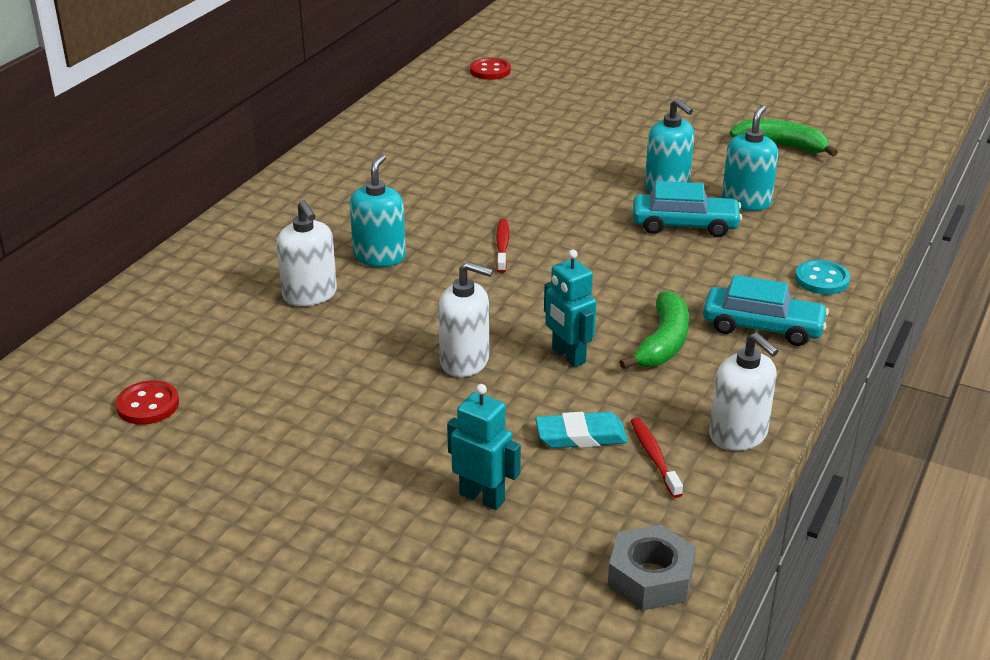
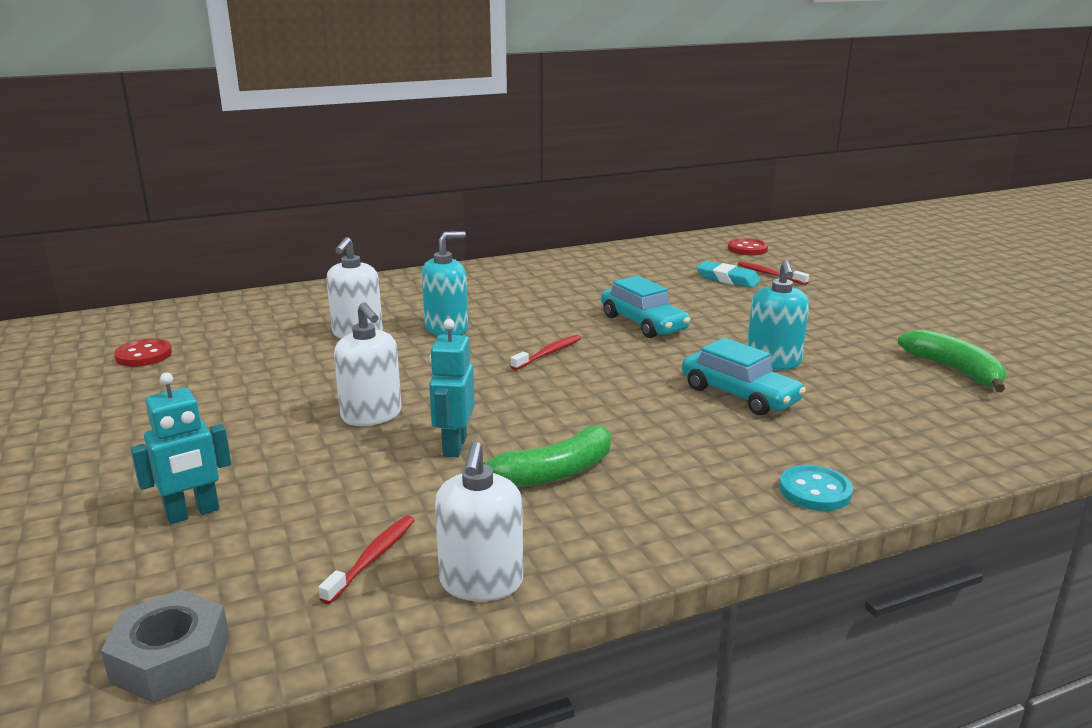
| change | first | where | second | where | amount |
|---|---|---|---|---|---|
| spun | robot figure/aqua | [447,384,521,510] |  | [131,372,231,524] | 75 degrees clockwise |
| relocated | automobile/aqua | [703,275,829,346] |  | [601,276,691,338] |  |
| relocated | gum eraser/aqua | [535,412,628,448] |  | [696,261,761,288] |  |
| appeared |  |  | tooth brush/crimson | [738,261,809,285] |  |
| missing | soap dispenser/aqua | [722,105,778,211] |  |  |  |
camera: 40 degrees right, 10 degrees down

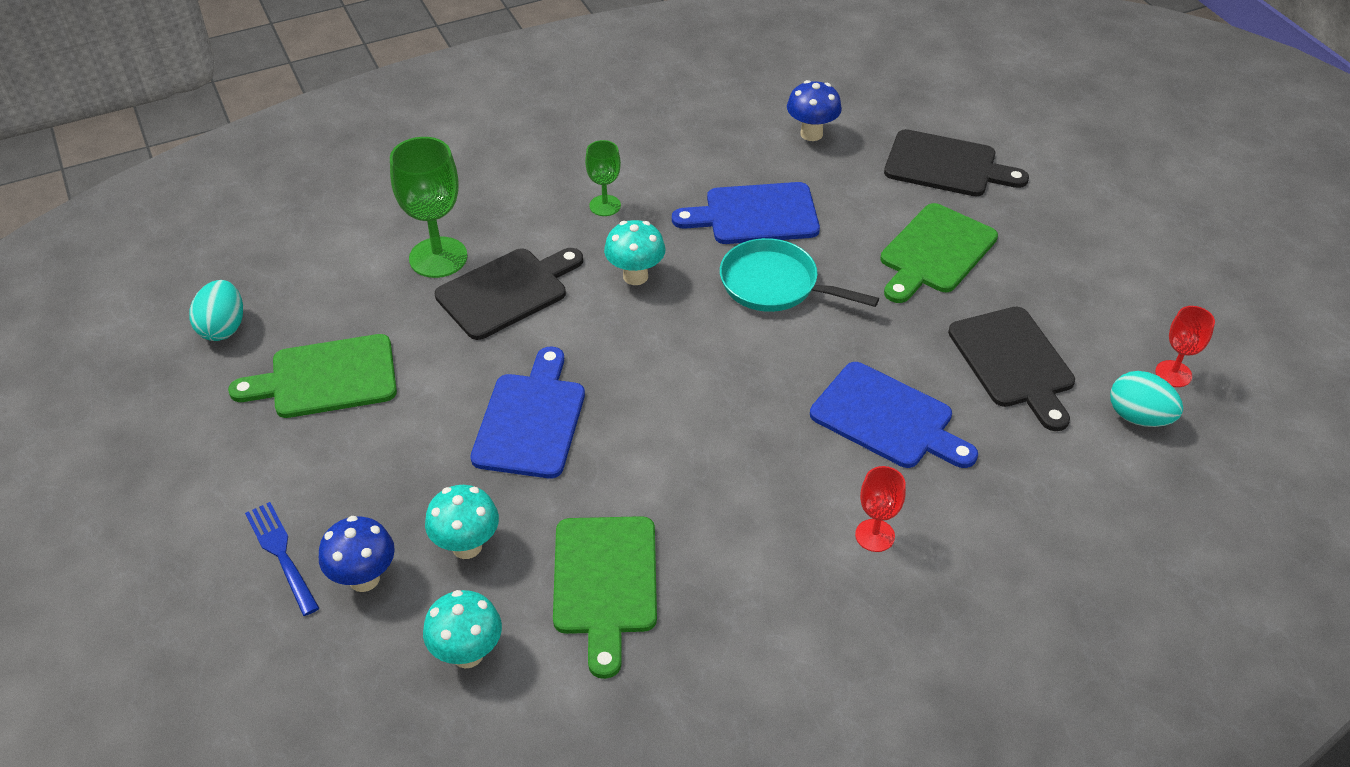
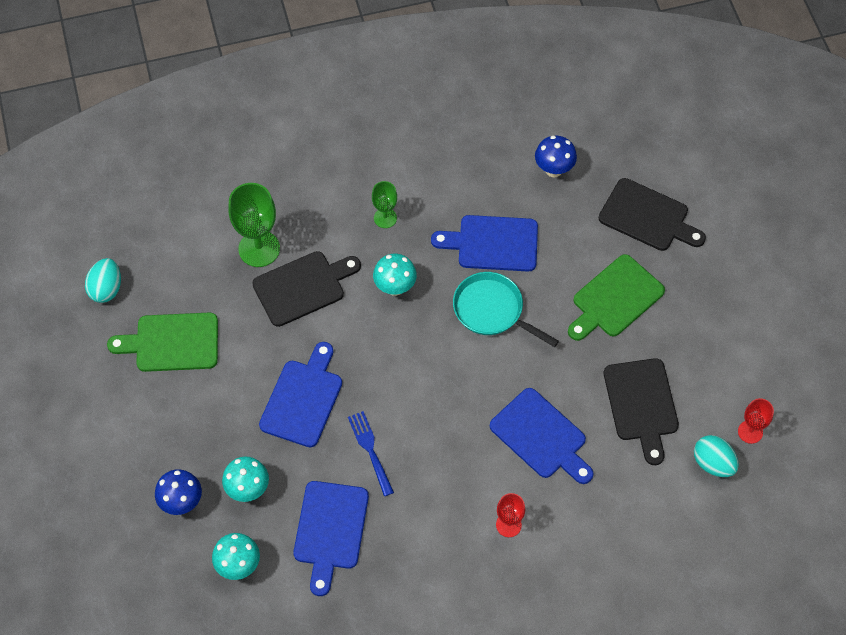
| change | first | where | second | where | amount |
|---|---|---|---|---|---|
| colour | chopping board/leaf-green | [553,516,657,679] | chopping board/royal blue | [293,481,369,596] |  |
| relocated | table fork/royal blue | [245,502,319,616] |  | [348,411,394,496] |  |
camera: 10 degrees right, 15 degrees up

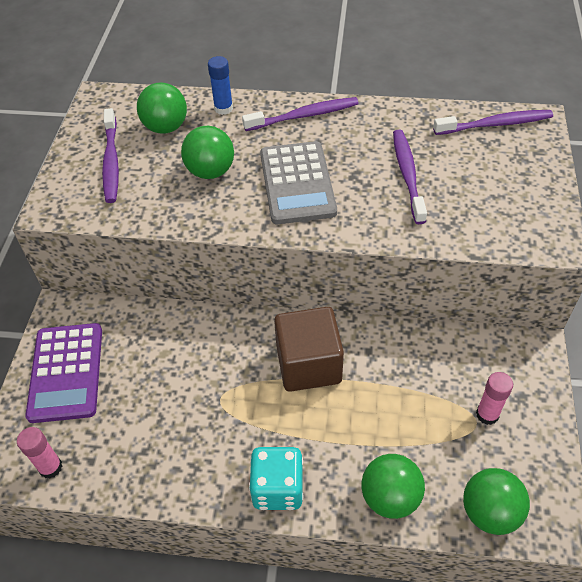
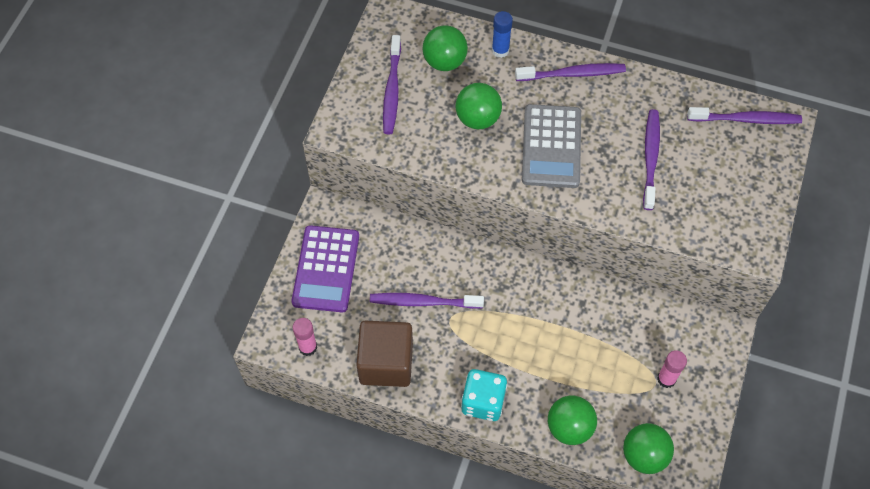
| change | first | where | second | where | amount |
|---|---|---|---|---|---|
| relocated | cube/dark brown | [274,307,344,392] |  | [356,321,413,387] |  |
| appeared |  |  | tooth brush/purple | [370,293,484,309] |  |
camera: 10 degrees right, 10 degrees up

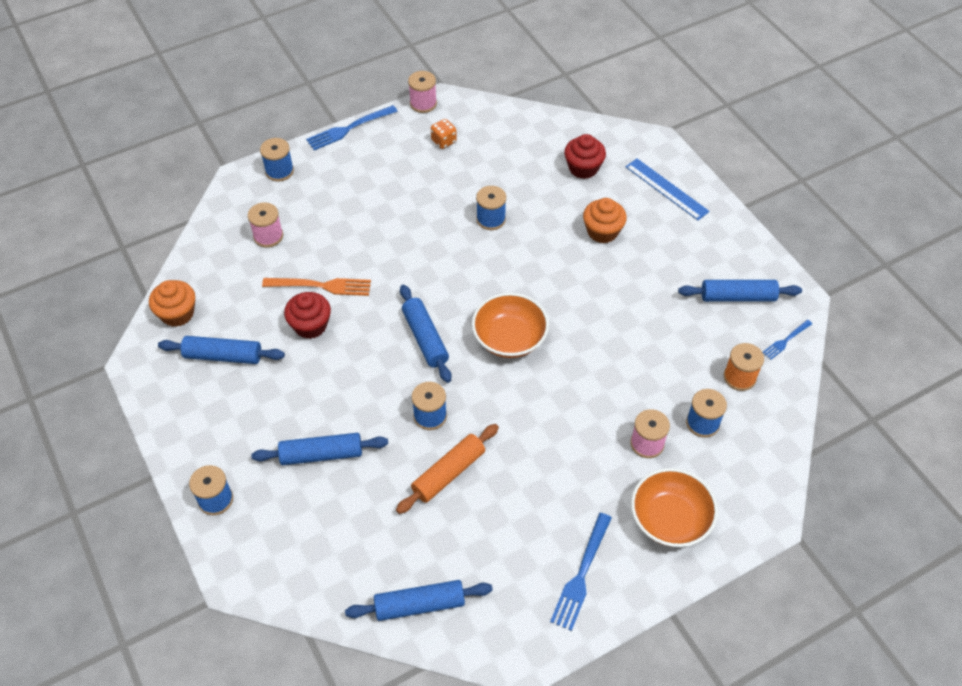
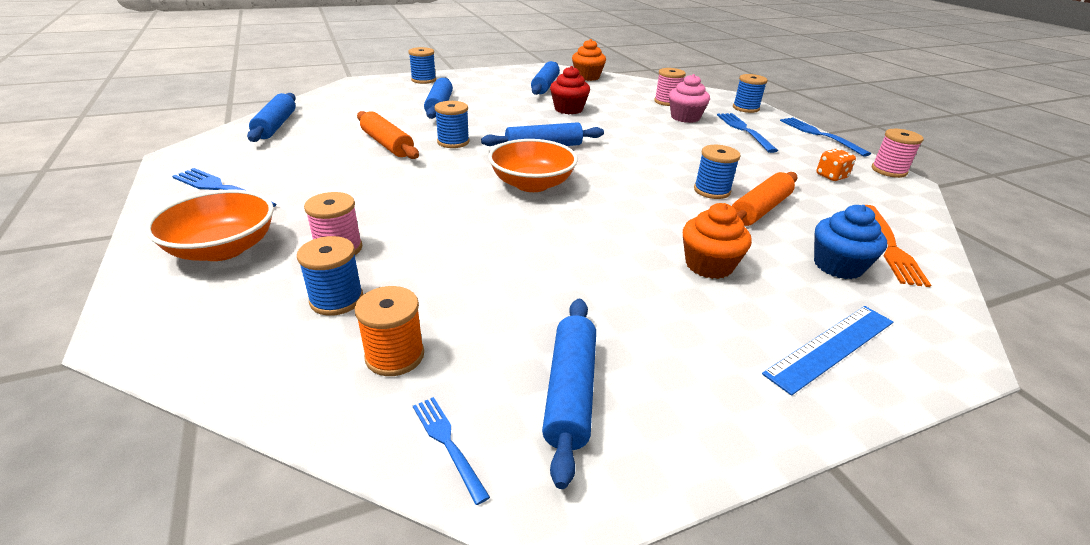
| change | first | where | second | where | amount |
|---|---|---|---|---|---|
| appeared |  |  | muffin/rosy | [669,74,710,123] |  |
| appeared |  |  | table fork/royal blue | [717,113,778,153] |  |
| appeared |  |  | pastry roller/bright orange | [732,172,797,226] |  |
| colour | muffin/crimson | [564,134,606,179] | muffin/royal blue | [814,205,887,279] |  |
| relocated | table fork/bright orange | [262,278,371,296] |  | [865,205,931,287] |  |
camera: 95 degrees right, 20 degrees down

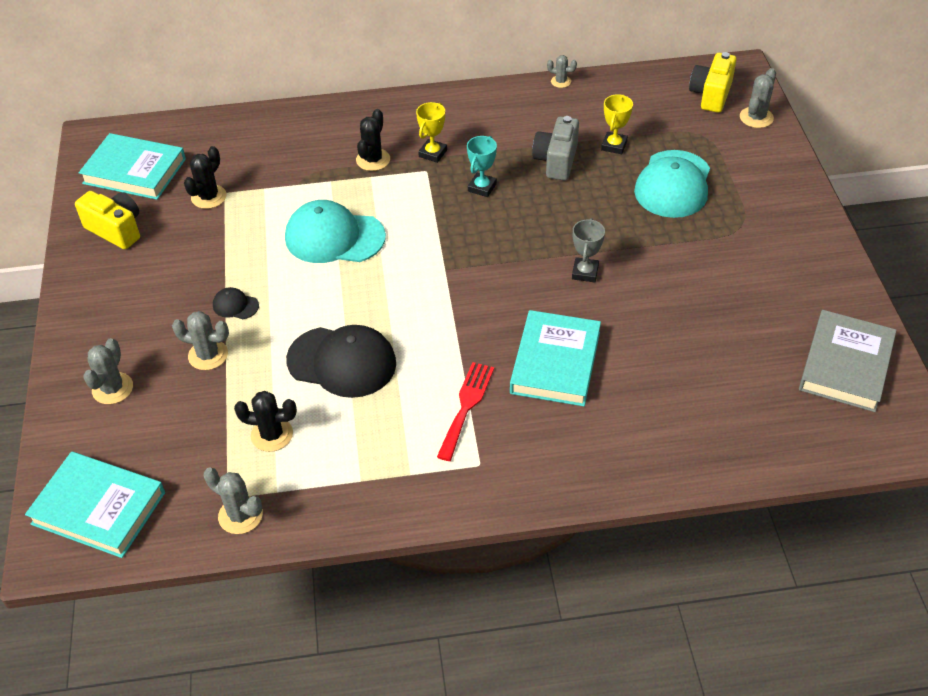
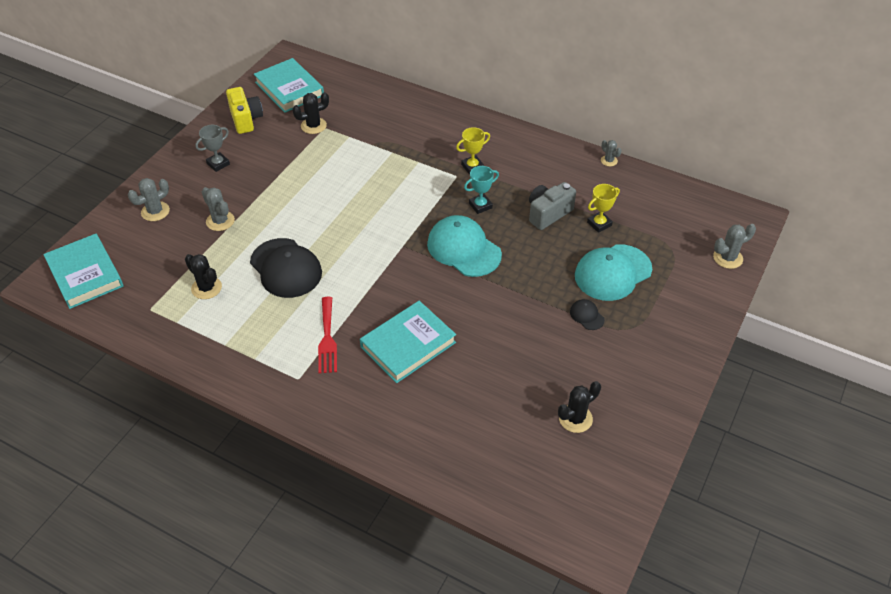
| change | first | where | second | where | amount |
|---|---|---|---|---|---|
| relocated | trophy/ash-grey | [572,218,605,282] |  | [195,125,230,172] |  |
| spun | table fork/crimson | [437,362,494,461] |  | [318,297,337,373] | 120 degrees clockwise |
| relocated | peaked cap/aqua | [285,200,386,263] |  | [427,215,502,277] |  |
| relocated | saguaro cactus/jet-black | [356,109,390,171] |  | [558,381,601,433] |  |
| relocated | peaked cap/jet-black | [213,287,259,319] |  | [570,299,605,330] |  |
| missing | saguaro cactus/ash-grey | [204,467,263,534] |  |  |  |
| missing | camera/yellow | [689,52,737,113] |  |  |  |
| missing | hardcover/ash-grey | [799,310,897,412] |  |  |  |
camera: 35 degrees right, 0 degrees up

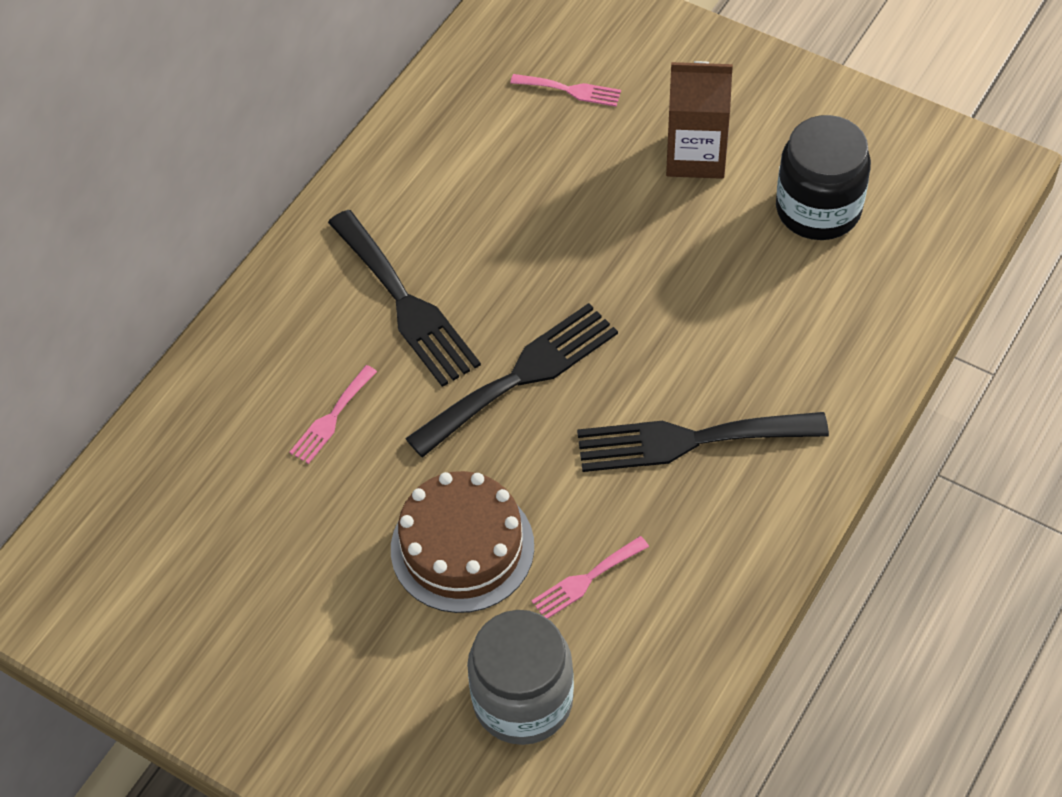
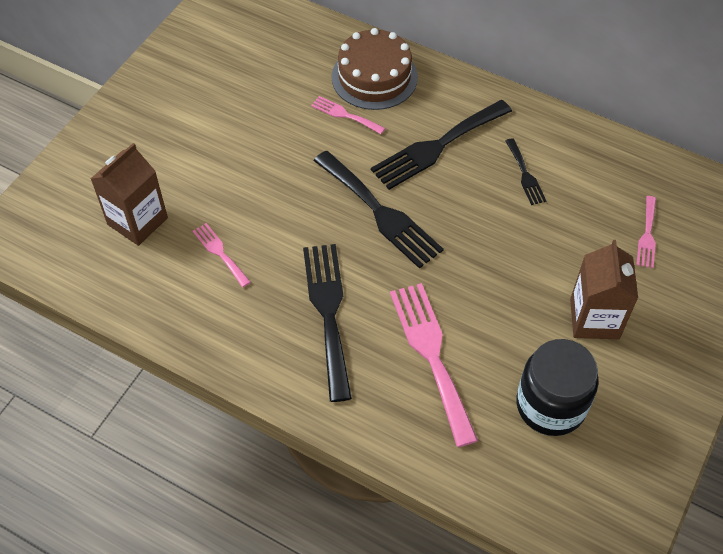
| change | first | where | second | where | amount |
|---|---|---|---|---|---|
| exchanged | jar/ash-grey | [467,610,574,745] | carton/dark brown | [91,143,168,246] |  |
| relocated | layer cake/dark brown | [391,471,534,613] |  | [332,28,418,110] |  |
| appeared |  |  | table fork/rosy | [390,283,478,447] |  |
| appeared |  |  | table fork/jet-black | [506,138,546,205] |  |
camera: 85 degrees right, 0 degrees up

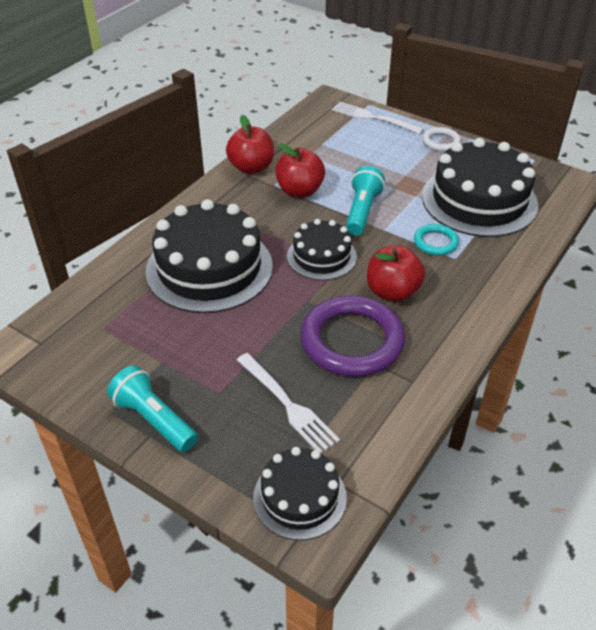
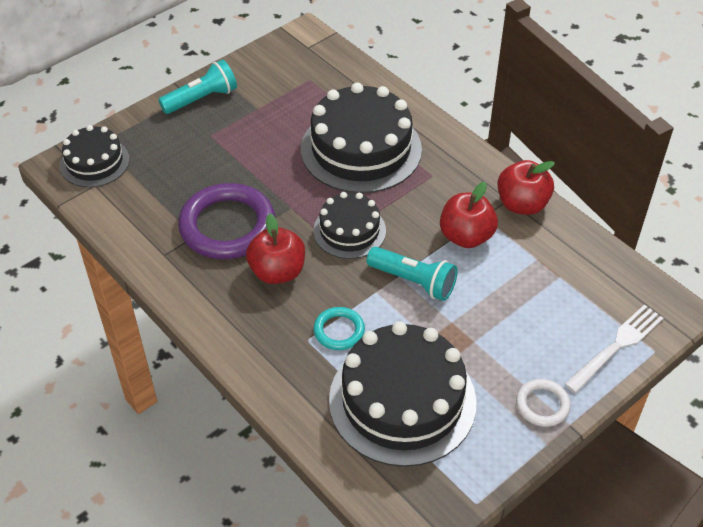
| change | first | where | second | where | amount |
|---|---|---|---|---|---|
| missing | table fork/white | [237,353,340,453] |  |  |  |
camera: 105 degrees right, 5 degrees up

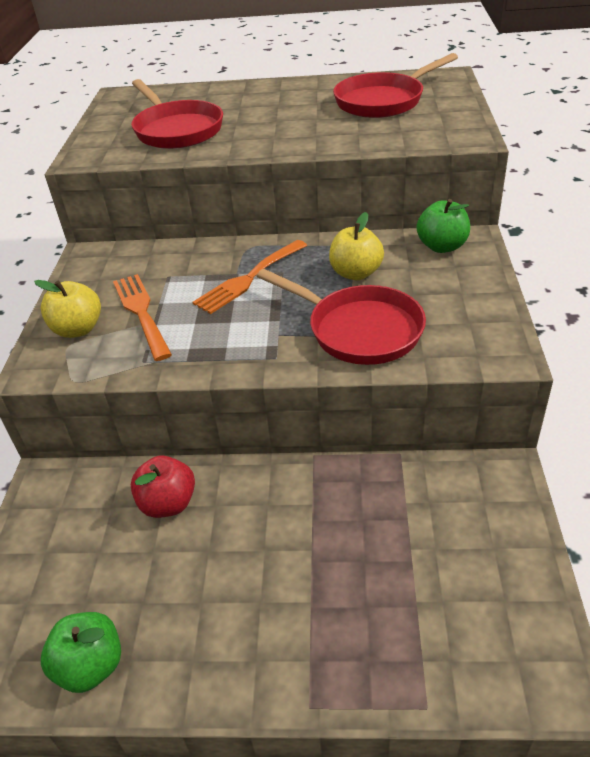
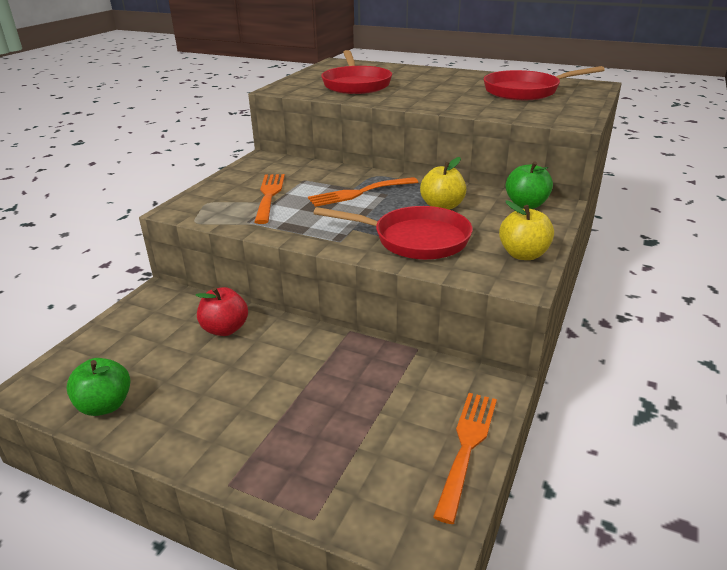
| change | first | where | second | where | amount |
|---|---|---|---|---|---|
| spun | frying pan/crimson | [257,269,426,365] |  | [314,206,473,260] | 45 degrees counterclockwise |
| appeared |  |  | table fork/bright orange | [433,393,497,524] |  |
| relocated | apple/yellow | [34,280,101,338] |  | [499,200,554,260] |  |
camera: 20 degrees right, 10 degrees down

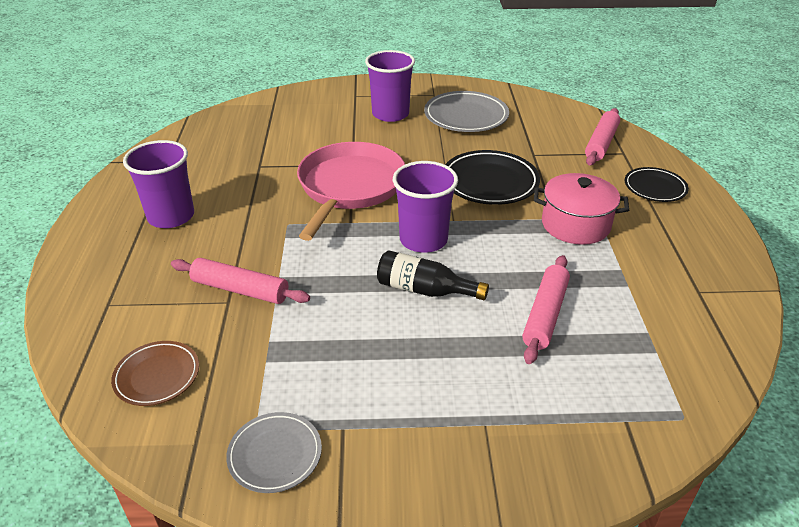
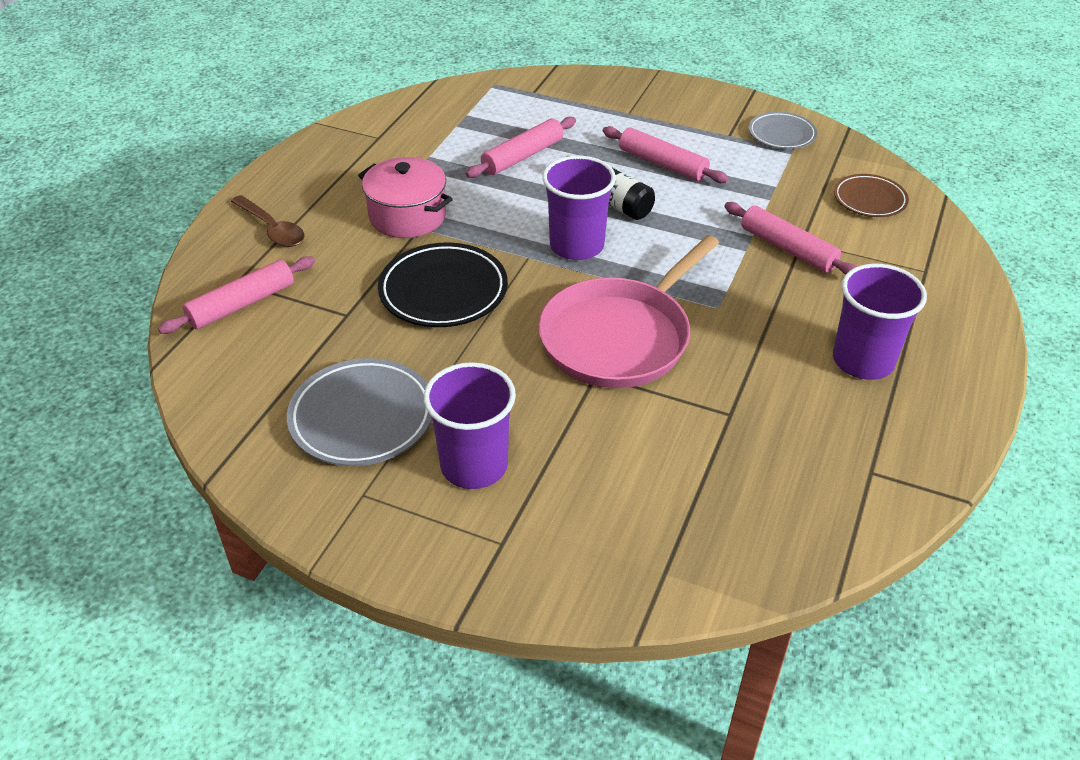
| change | first | where | second | where | amount |
|---|---|---|---|---|---|
| exchanged | plate/jet-black | [625,167,689,202] | tablespoon/dark brown | [231,195,304,247] |  |
| appeared |  |  | pastry roller/rosy | [603,126,729,183] |  |
camera: 155 degrees left, 5 degrees up

